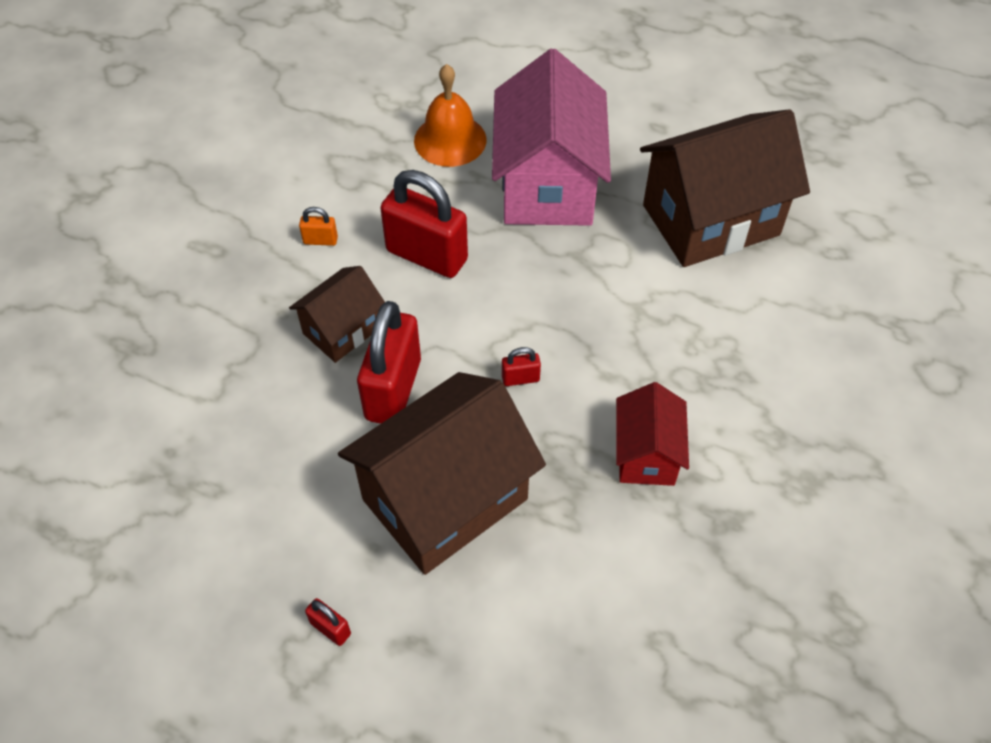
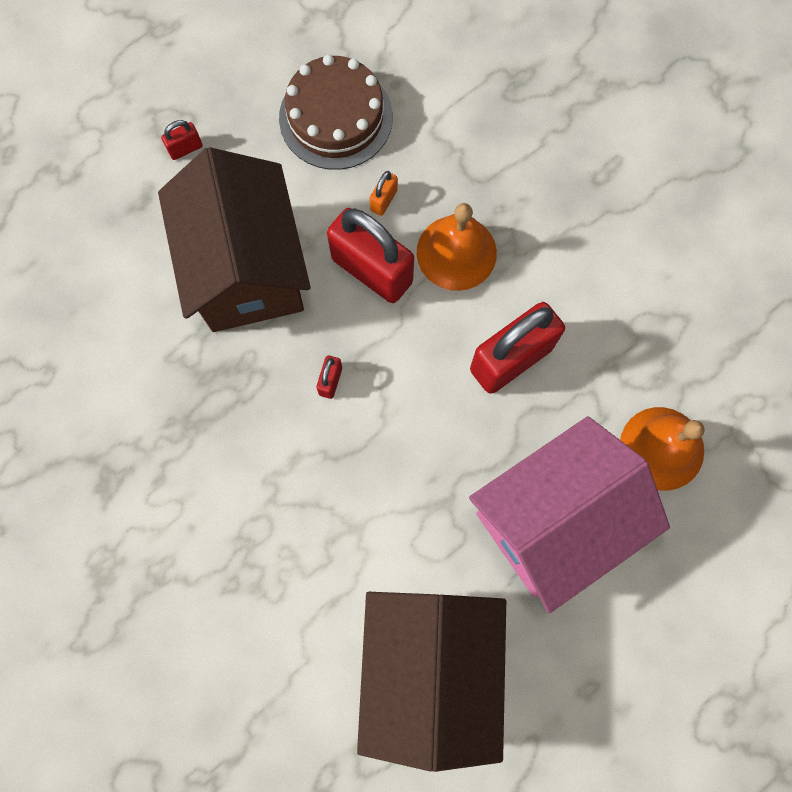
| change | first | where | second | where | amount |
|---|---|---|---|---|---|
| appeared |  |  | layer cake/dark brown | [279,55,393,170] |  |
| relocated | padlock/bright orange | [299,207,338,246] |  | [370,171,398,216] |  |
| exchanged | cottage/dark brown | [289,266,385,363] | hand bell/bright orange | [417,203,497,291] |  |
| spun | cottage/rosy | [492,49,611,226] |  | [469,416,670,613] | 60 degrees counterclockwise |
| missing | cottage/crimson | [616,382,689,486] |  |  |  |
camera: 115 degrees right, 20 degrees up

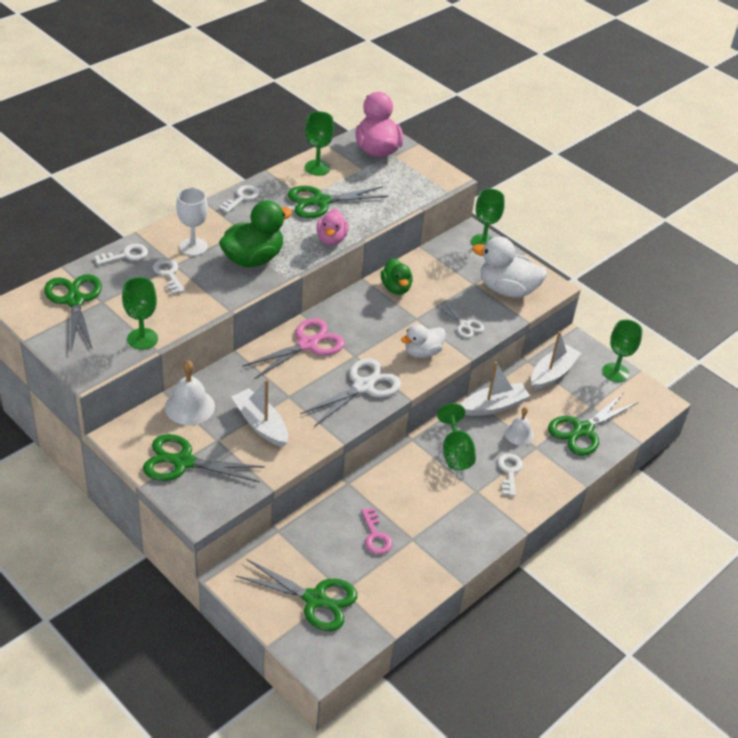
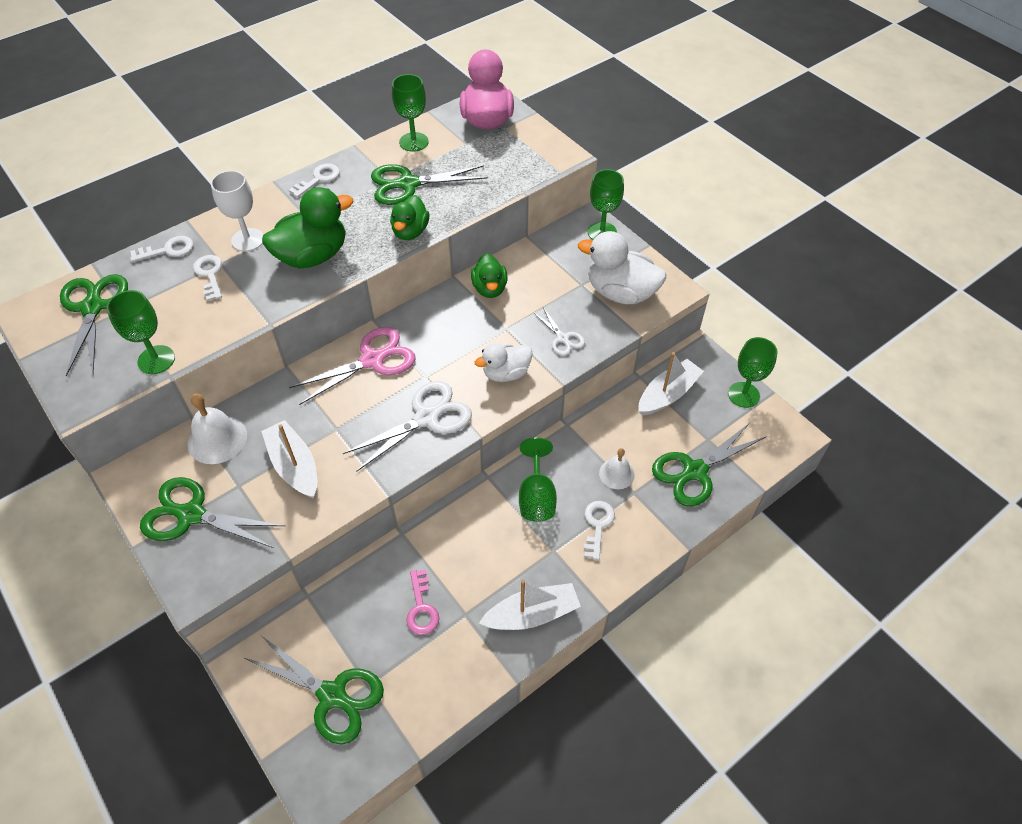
| change | first | where | second | where | amount |
|---|---|---|---|---|---|
| colour | duck/rosy | [316,209,349,245] | duck/leaf-green | [390,195,429,240] |  |
| relocated | boat/white | [460,362,530,416] |  | [479,580,581,630] |  |
camera: 10 degrees right, 10 degrees up

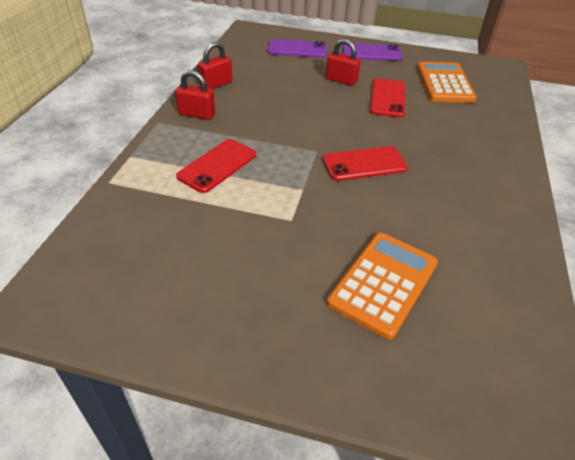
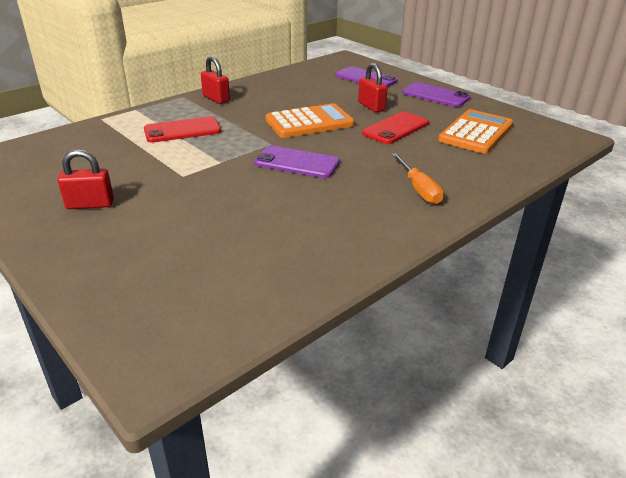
| change | first | where | second | where | amount |
|---|---|---|---|---|---|
| relocated | padlock/crimson | [198,42,232,89] |  | [58,149,114,209] |  |
| colour | phone/crimson | [322,146,408,181] | phone/purple | [254,146,340,178] |  |
| relocated | adding machine/bright orange | [327,233,438,339] |  | [265,103,354,138] |  |
| appeared |  |  | hand screwdriver/bright orange | [391,153,444,204] |  |
camera: 35 degrees right, 10 degrees down

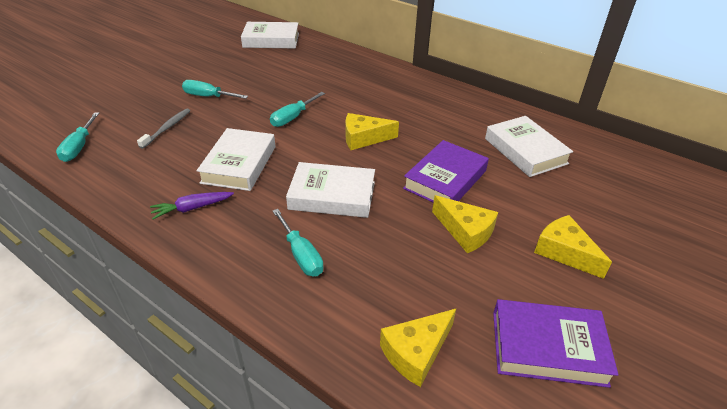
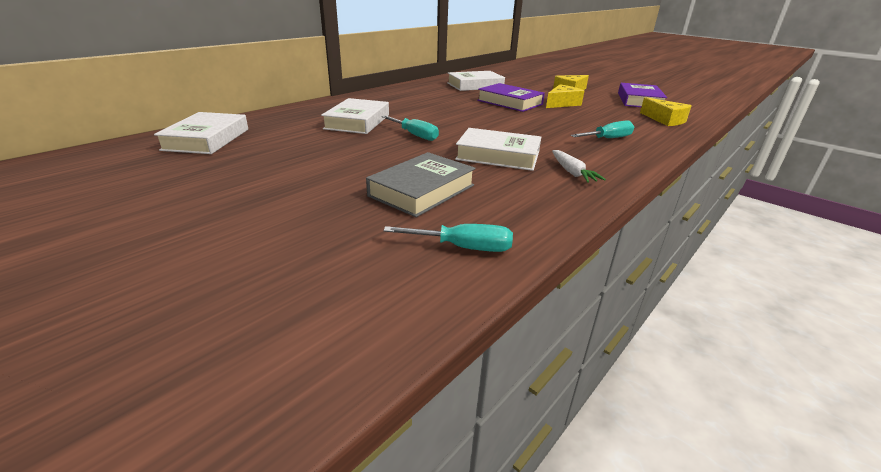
| change | first | where | second | where | amount |
|---|---|---|---|---|---|
| relocated | hardcover/white | [286,162,375,218] |  | [321,98,389,134] |  |
| exchanged | tooth brush/ash-grey | [137,108,190,149] | hardcover/ash-grey | [366,152,476,217] |  |
| colour | toy carrot/purple | [150,192,234,219] | toy carrot/white | [552,150,606,183] |  |
| missing | hand screwdriver/aqua | [182,80,248,99] |  |  |  |
| missing | cheese/yellow | [345,113,399,150] |  |  |  |
camera: 85 degrees left, 10 degrees down

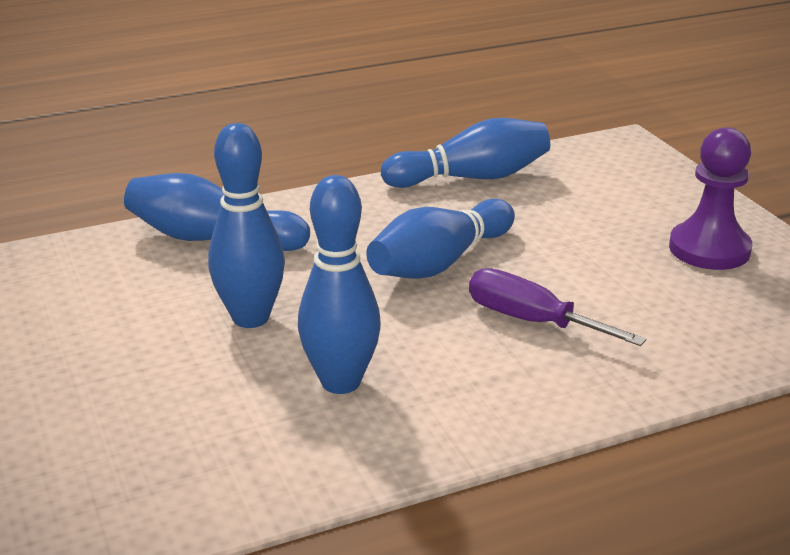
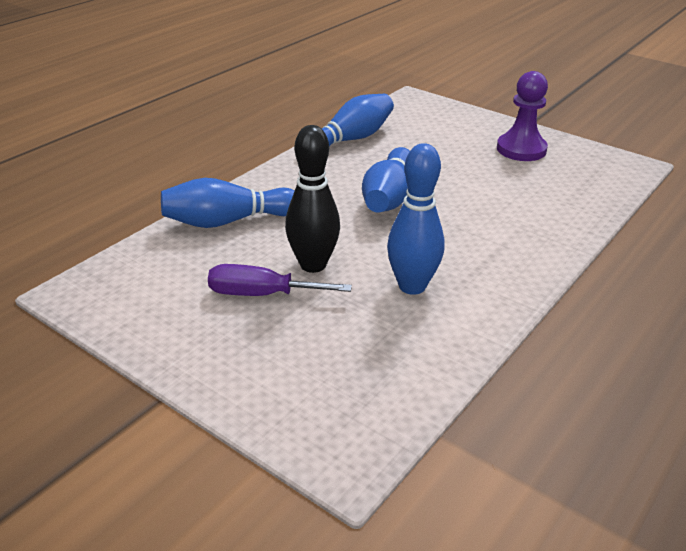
| change | first | where | second | where | amount |
|---|---|---|---|---|---|
| relocated | hand screwdriver/purple | [469,268,647,346] |  | [208,264,352,296] |  |
| colour | bowling pin/royal blue | [208,123,285,328] | bowling pin/jet-black | [285,125,340,273] |  |
camera: 30 degrees left, 5 degrees up

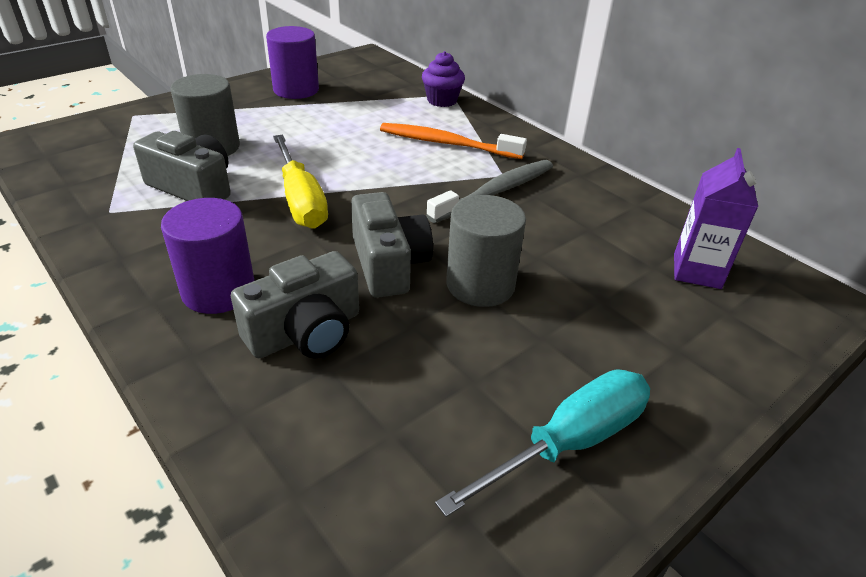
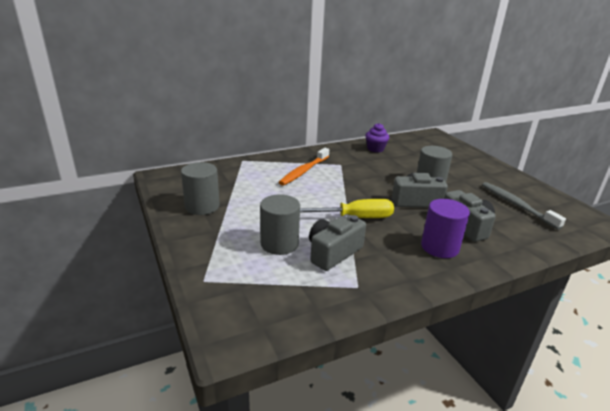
| change | first | where | second | where | amount |
|---|---|---|---|---|---|
| colour | cylinder shape/purple | [266,26,319,99] | cylinder shape/ash-grey | [181,162,219,215] |  |
| relocated | muffin/purple | [422,51,465,107] |  | [365,123,389,152] |  |
| relocated | tooth brush/ash-grey | [426,160,553,223] |  | [482,182,566,230] |  |
| missing | hand screwdriver/aqua | [435,369,650,517] |  |  |  |
| missing | carton/purple | [674,148,758,289] |  |  |  |
camera: 75 degrees left, 10 degrees down

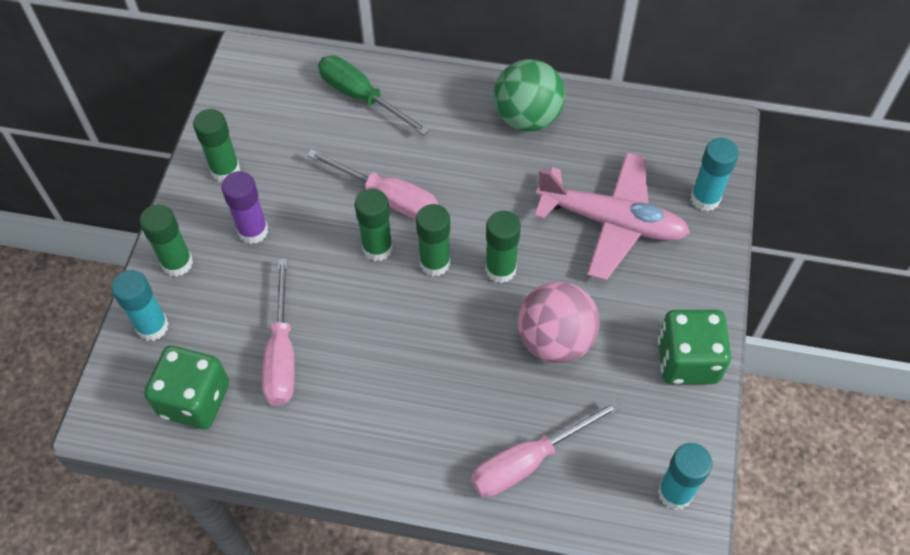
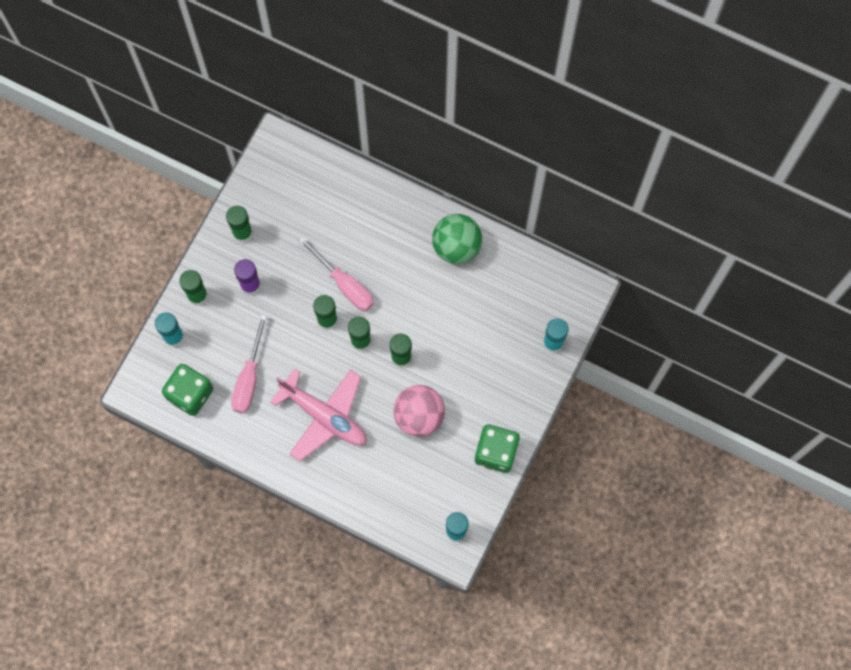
| change | first | where | second | where | amount |
|---|---|---|---|---|---|
| relocated | aeroplane/rosy | [534,152,690,281] |  | [270,369,367,461] |  |
| missing | hand screwdriver/leaf-green | [318,55,430,135] |  |  |  |
| missing | hand screwdriver/rosy | [471,400,622,497] |  |  |  |
camera: 15 degrees right, 15 degrees up

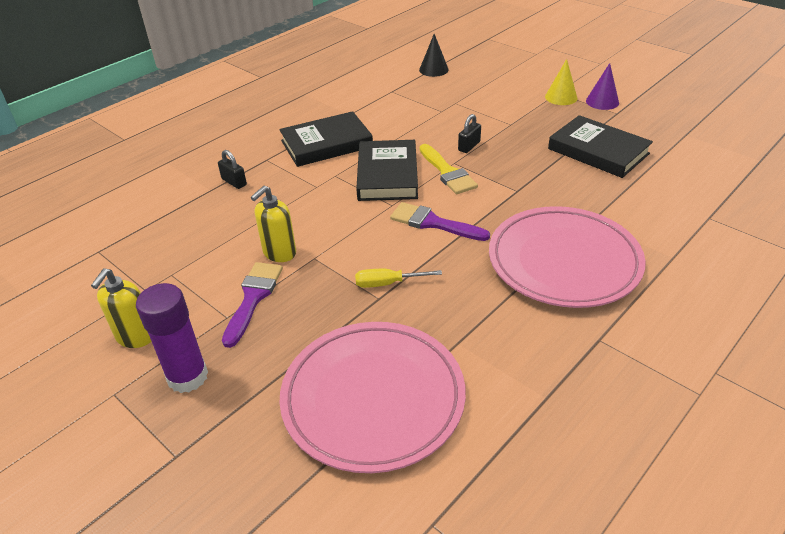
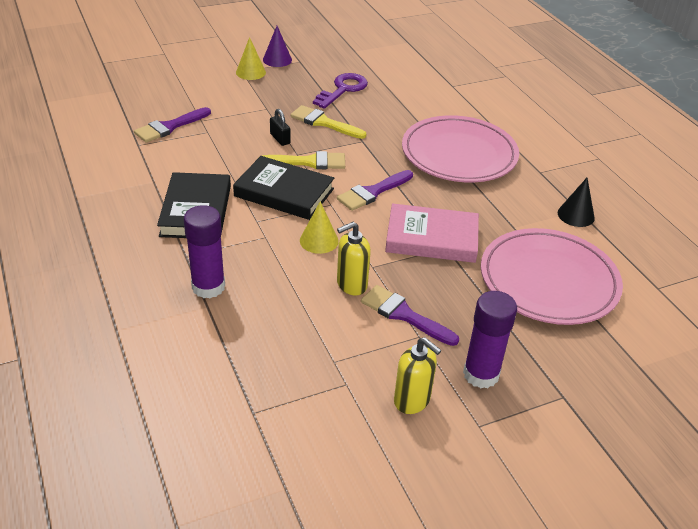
| change | first | where | second | where | amount |
|---|---|---|---|---|---|
| appeared |  |  | brush/purple | [134,107,211,143] |  |
| exchanged | padlock/jet-black | [218,150,247,189] | glue stick/purple | [184,205,225,298] |  |
| appeared |  |  | brush/yellow | [290,105,366,139] |  |
| appeared |  |  | cone/yellow | [300,201,339,254] |  |
| exchanged | hardcover/jet-black | [548,115,653,178] | key/purple | [313,73,368,109] |  |
| spun | soap dispenser/yellow | [251,186,296,262] |  | [337,222,371,295] | 90 degrees clockwise |
| exchanged | hand screwdriver/yellow | [355,269,442,288] | hardcover/rosy | [385,203,479,263] |  |
| relocated | cone/jet-black | [419,34,449,77] |  | [558,178,595,227] |  |
camera: 70 degrees left, 0 degrees up

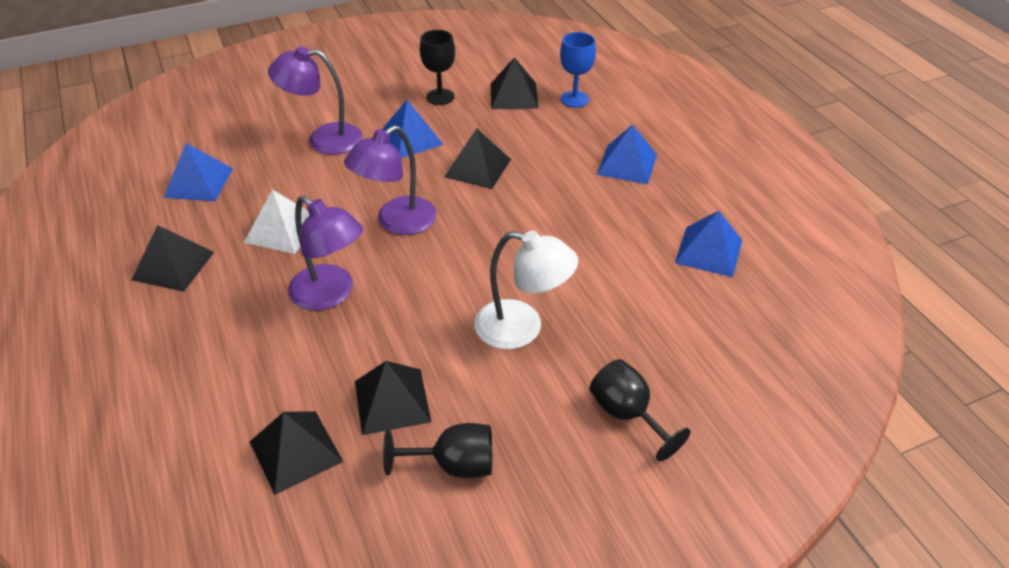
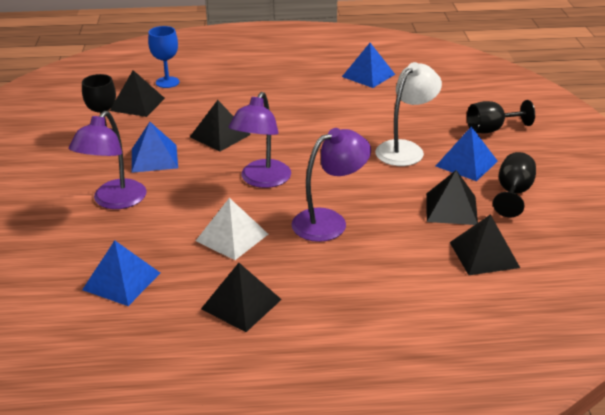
| change | first | where | second | where | amount |
|---|---|---|---|---|---|
| spun | reading lamp/purple | [344,125,437,235] |  | [229,92,291,188] | 45 degrees clockwise |
| relocated | pyramid shape/royal blue | [597,124,657,184] |  | [436,126,498,181] |  |
camera: 70 degrees left, 10 degrees down

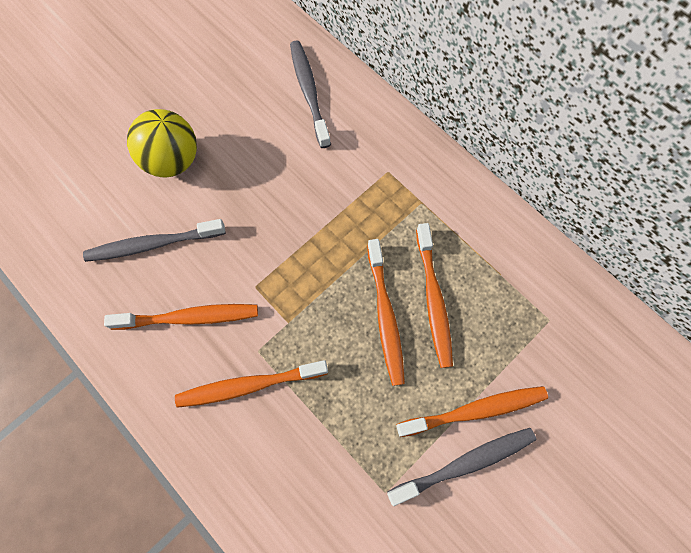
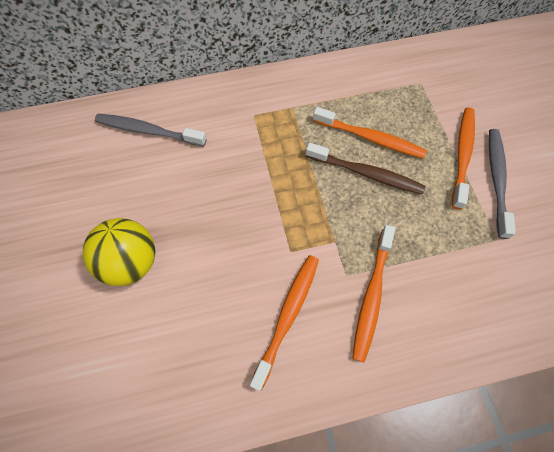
| change | first | where | second | where | amount |
|---|---|---|---|---|---|
| colour | tooth brush/bright orange | [367,239,405,386] | tooth brush/dark brown | [306,143,426,194] |  |
| missing | tooth brush/ash-grey | [83,219,226,262] |  |  |  |
camera: 60 degrees left, 5 degrees down

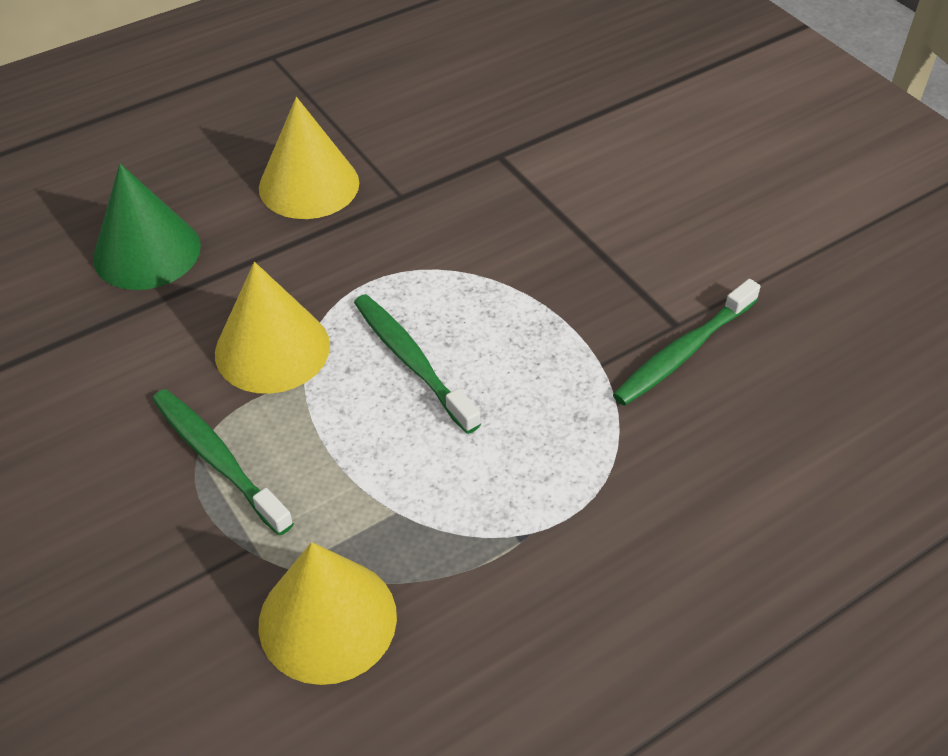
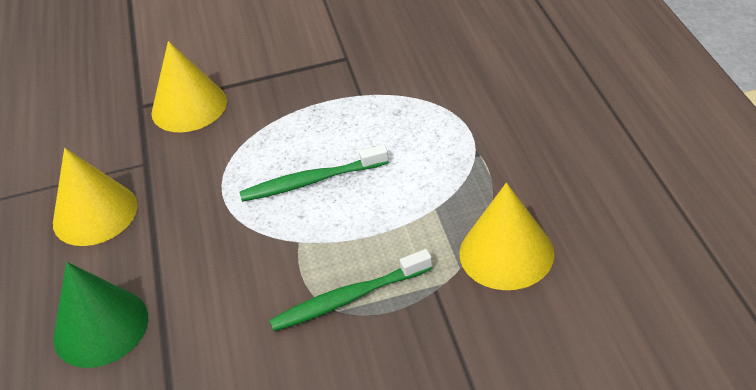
| change | first | where | second | where | amount |
|---|---|---|---|---|---|
| relocated | cone/yellow | [215,262,330,394] |  | [151,41,227,132] |  |
| missing | tooth brush/leaf-green | [613,279,761,406] |  |  |  |
camera: 65 degrees left, 5 degrees down

